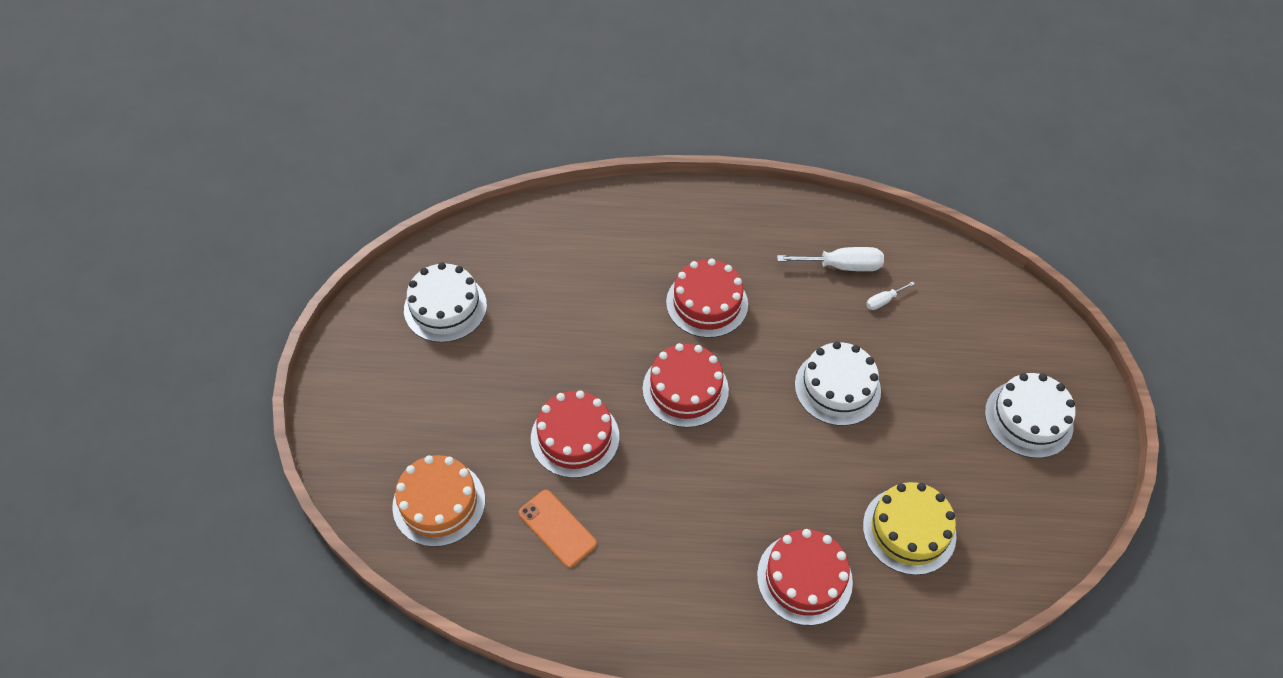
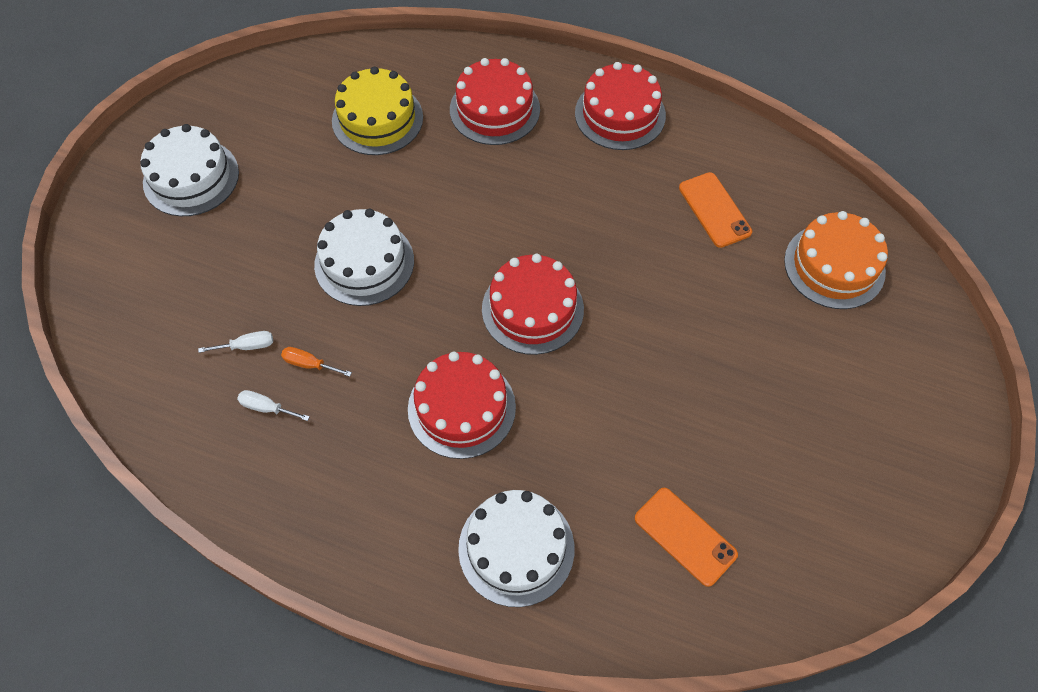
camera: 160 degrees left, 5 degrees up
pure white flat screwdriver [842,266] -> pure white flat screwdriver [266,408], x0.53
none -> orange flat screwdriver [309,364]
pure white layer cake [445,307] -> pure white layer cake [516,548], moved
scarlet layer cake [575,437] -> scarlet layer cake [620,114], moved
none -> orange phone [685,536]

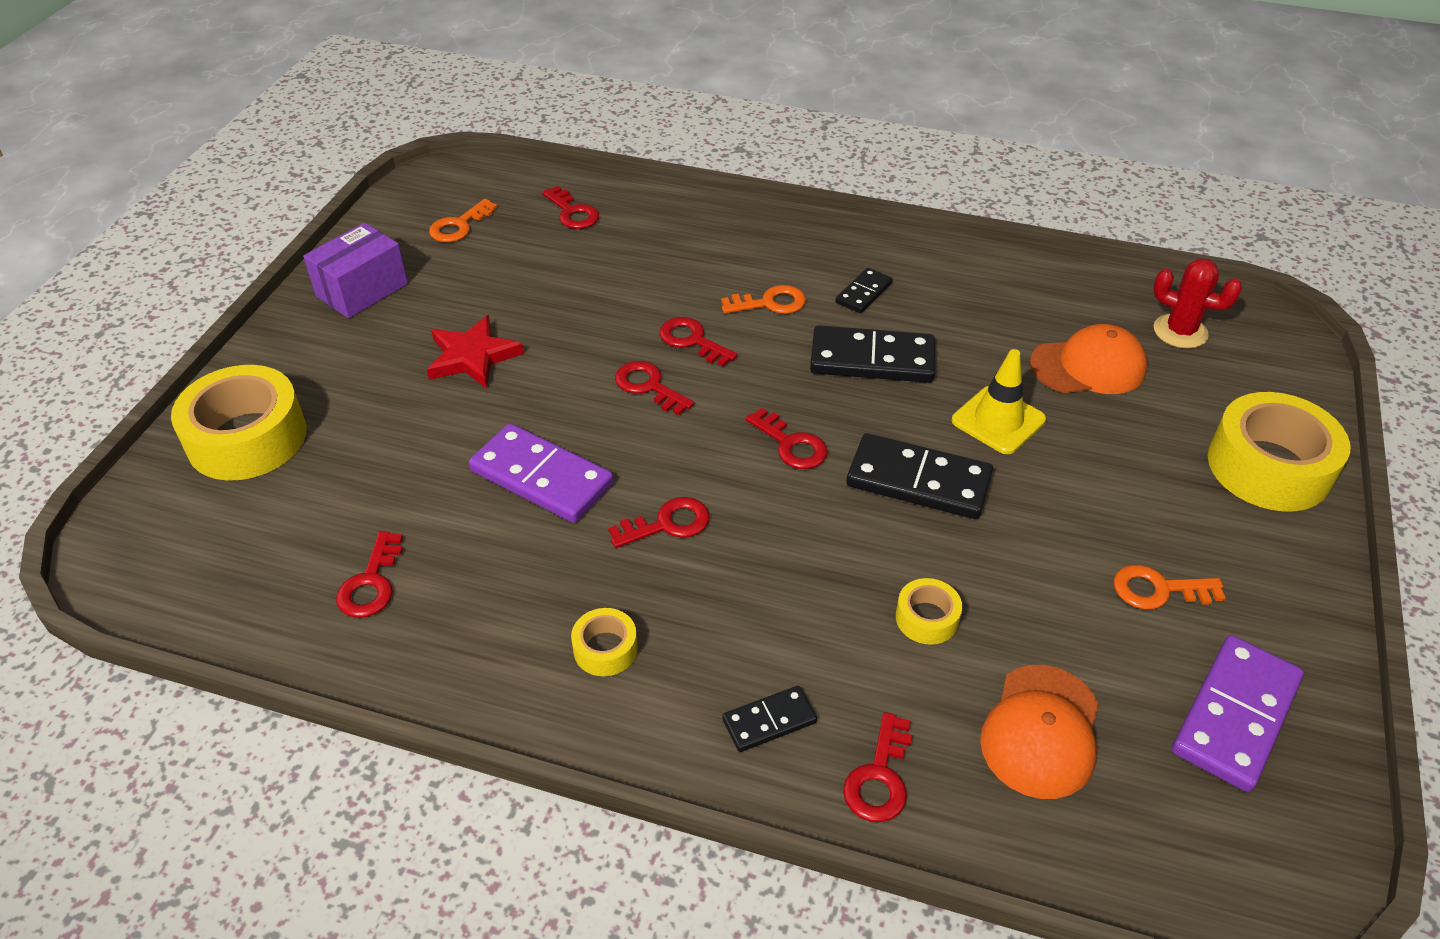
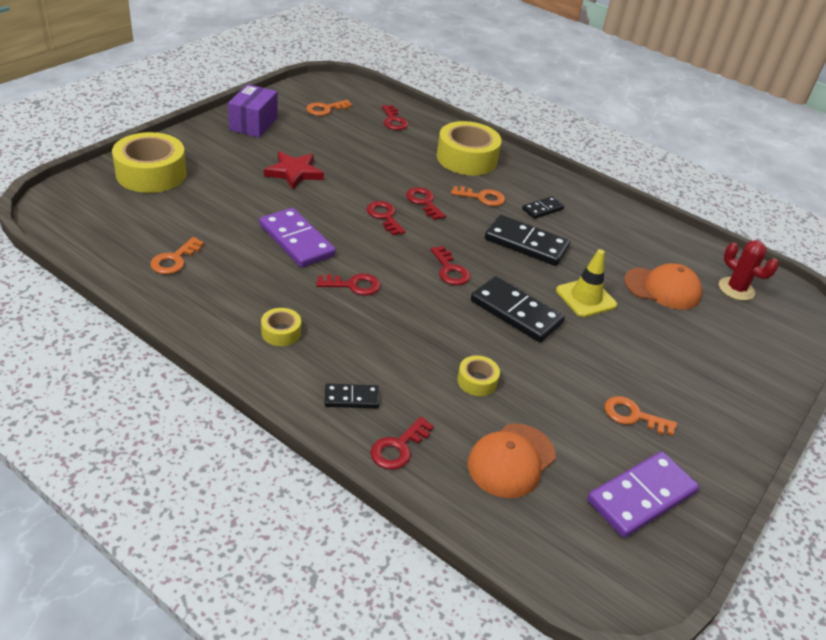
camera: 15 degrees right, 5 degrees down
scarlet latchkey [371,583] -> orange latchkey [174,260]
violet box [362,290] -> violet box [253,124], 45 degrees counterclockwise
golden tape [1268,467] -> golden tape [466,158], moved

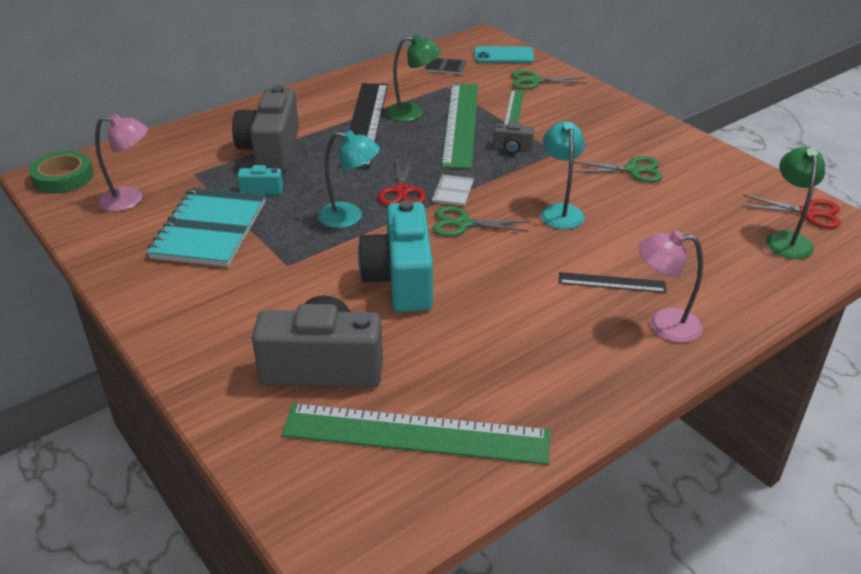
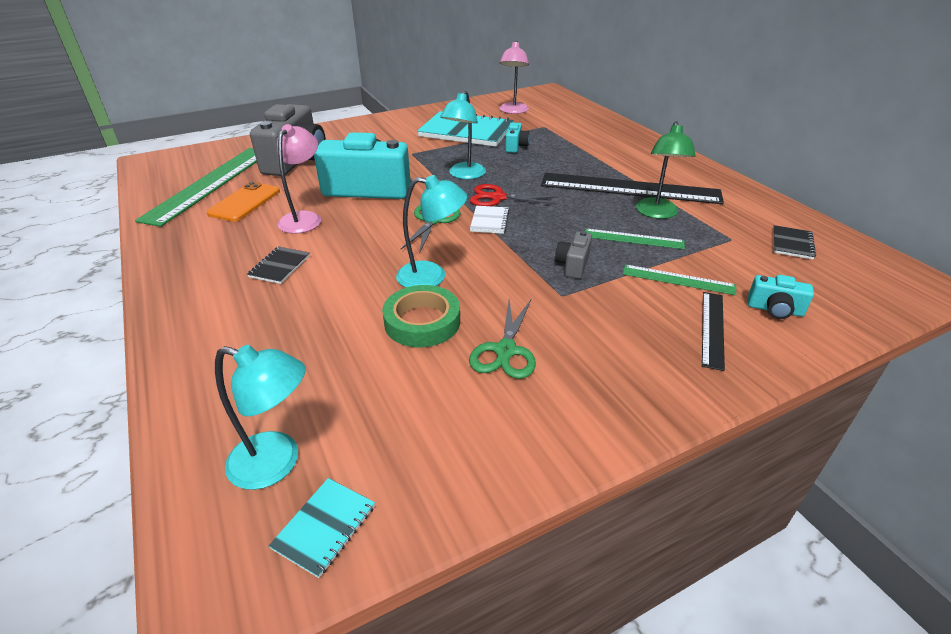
camera: 100 degrees right, 0 degrees up
none -> orange phone [244,202]
leaf-green reading lamp [786,239] -> teal reading lamp [277,463]
none -> ebony notepad [280,266]
scarlet shears [808,213] -> teal notepad [324,527]
rose-pink reading lamp [663,325] -> rose-pink reading lamp [304,218], moved
leaf-green tape [63,177] -> leaf-green tape [422,322], moved
pure white notepad [453,192] -> pure white notepad [489,221], 75 degrees clockwise
leaf-green straightedge [460,124] -> leaf-green straightedge [633,239], x0.48
ebony straightedge [611,283] -> ebony straightedge [712,328], moved
leaf-green shears [534,81] -> teal compact camera [775,310]
ash-grey compact camera [271,151] -> none
teal phone [503,56] -> none

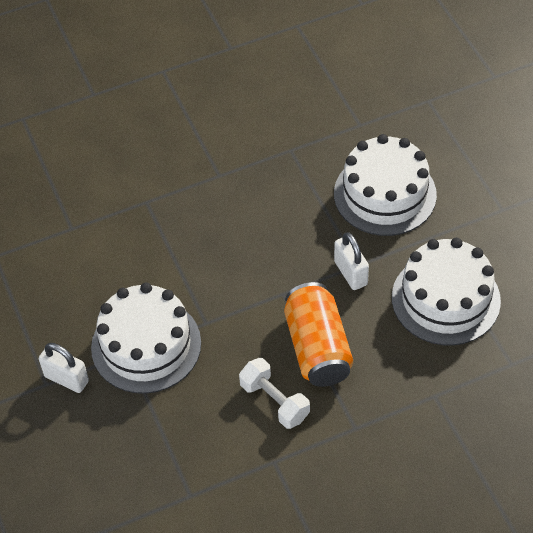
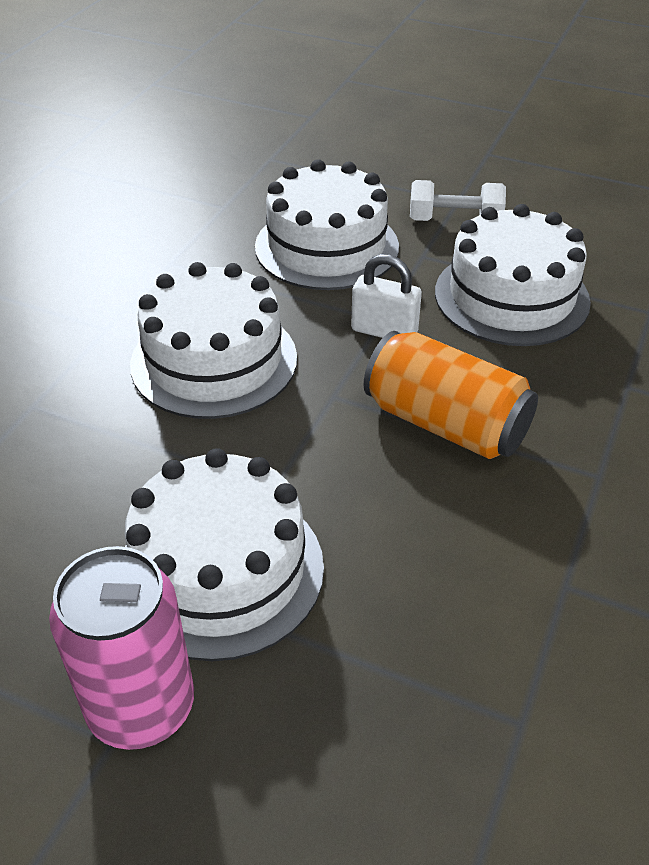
camera: 45 degrees left, 10 degrees down
pure white small lock [66,379] -> rose-pink soda can [141,706]
none -> pure white layer cake [214,361]
pure white free weight [274,401] -> pure white free weight [454,221], moved

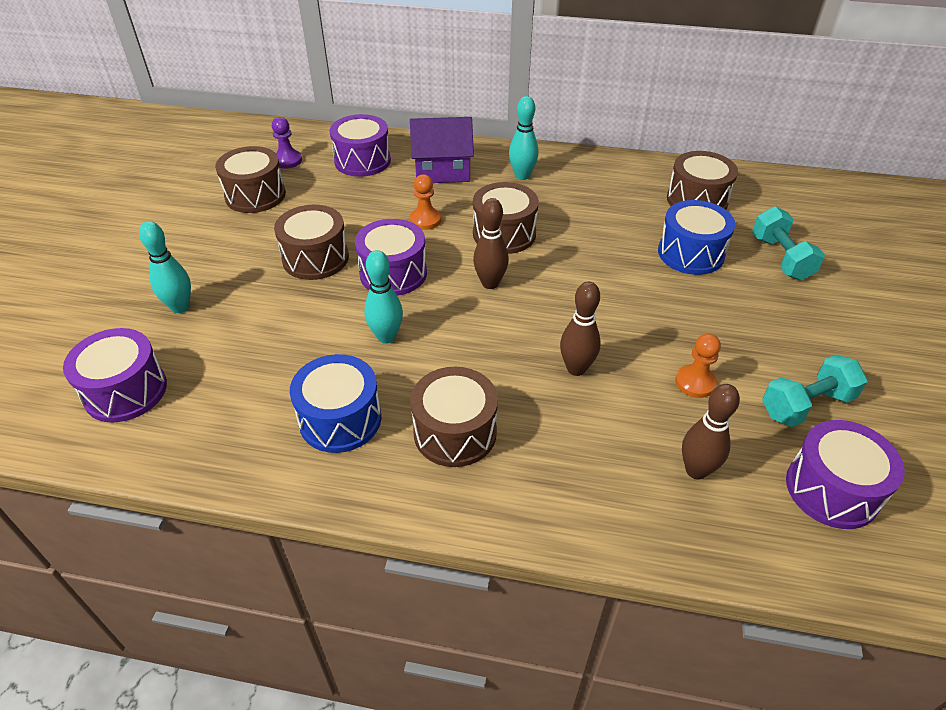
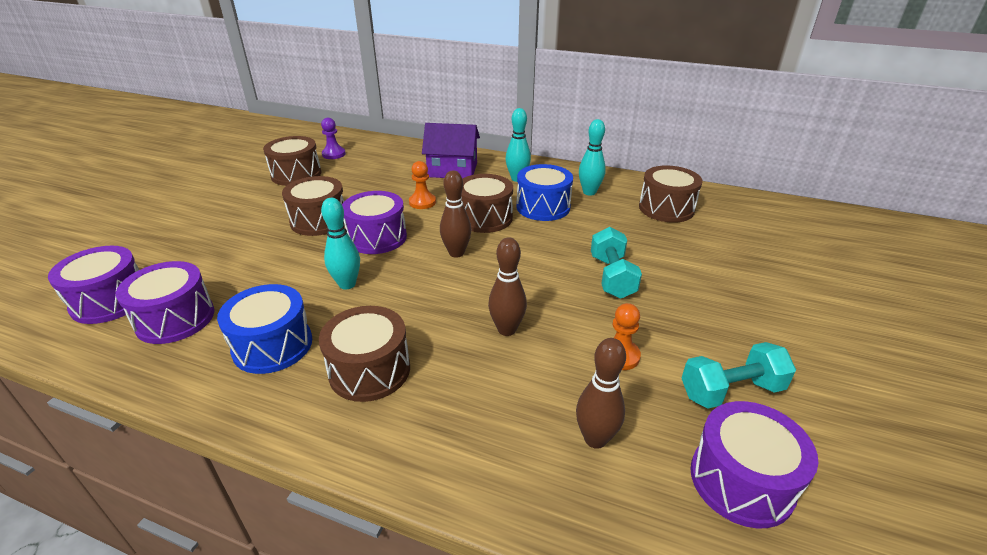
camera: 10 degrees right, 10 degrees down
violet drum [362,161] -> violet drum [175,319], moved
cobalt drum [690,253] -> cobalt drum [543,207], moved
teal tenpin [180,307] -> teal tenpin [589,192], moved
teal free weight [781,258] -> teal free weight [612,277], moved

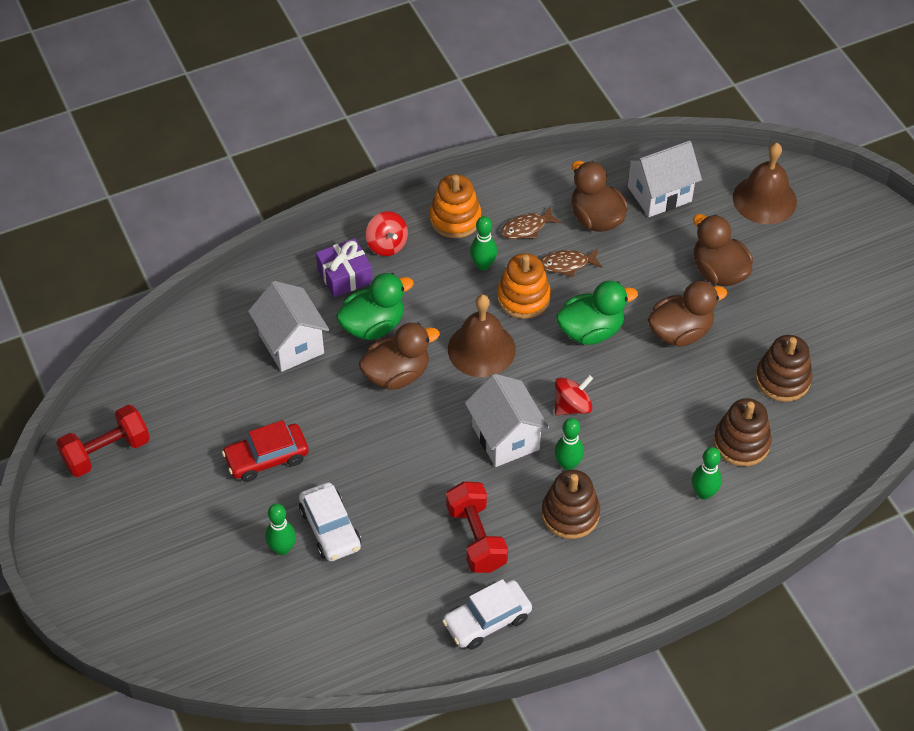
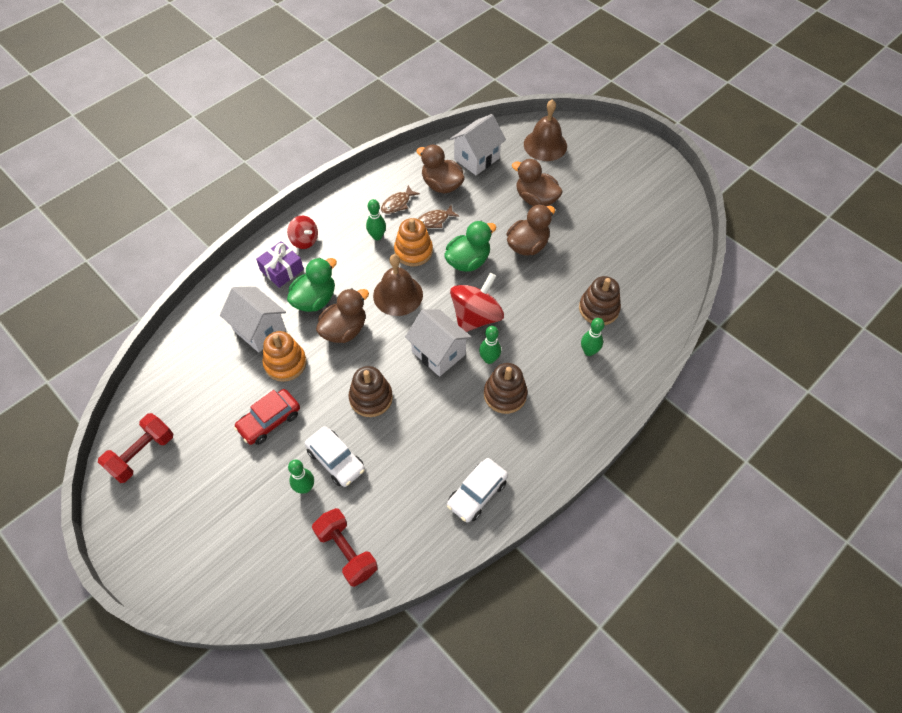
camera: 20 degrees left, 5 degrees up
orange stacking toy [455,218] -> orange stacking toy [285,363], moved
scarlet free weight [476,538] -> scarlet free weight [346,552], moved
russet stacking toy [782,379] -> russet stacking toy [371,398], moved
scarlet whirligig [572,406] -> scarlet whirligig [476,317], x1.71

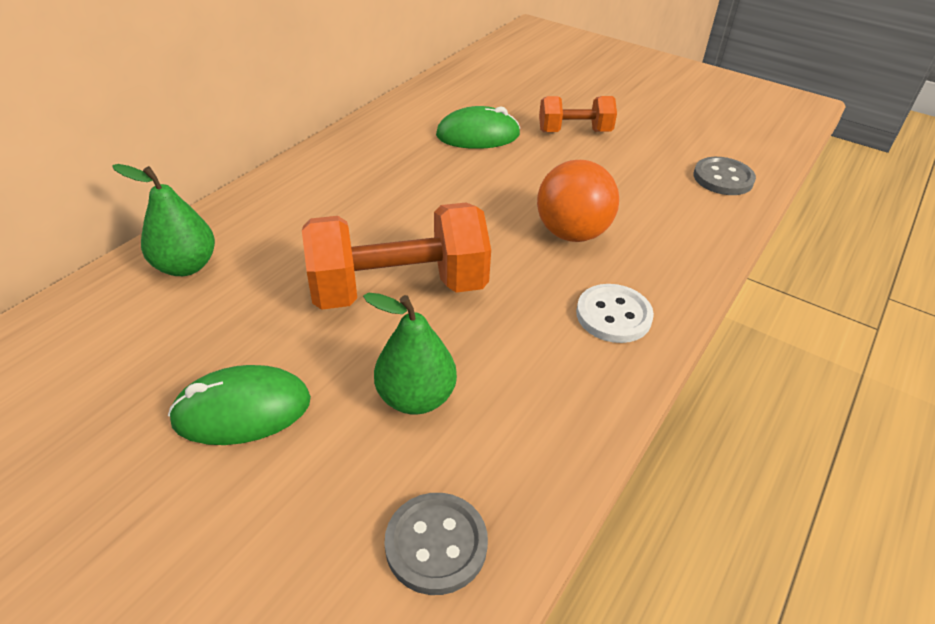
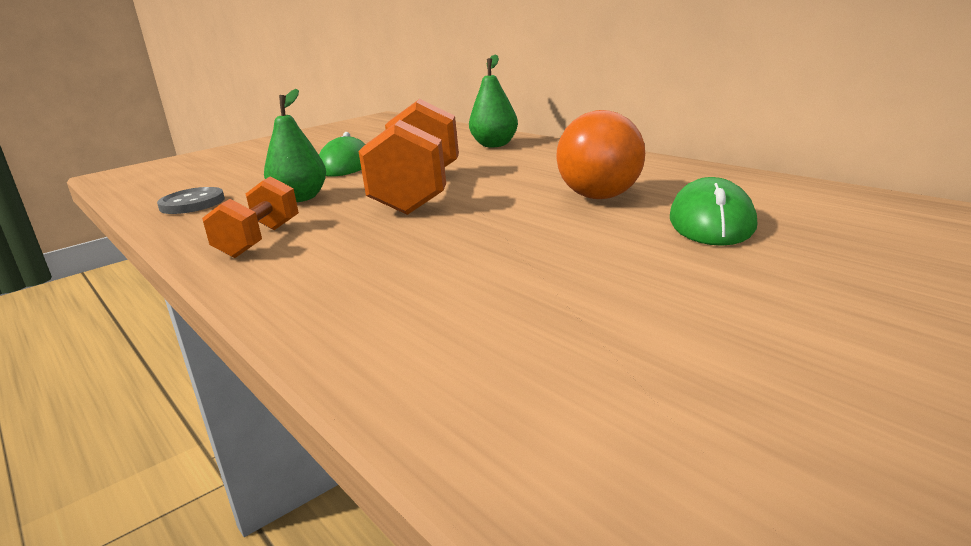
camera: 110 degrees right, 20 degrees down
orange free weight [574,132] -> orange free weight [259,240], moved
orange play ball [572,233] -> orange play ball [600,197], moved
pure white shirt button [613,315] -> none
ash-grey shirt button [723,178] -> none

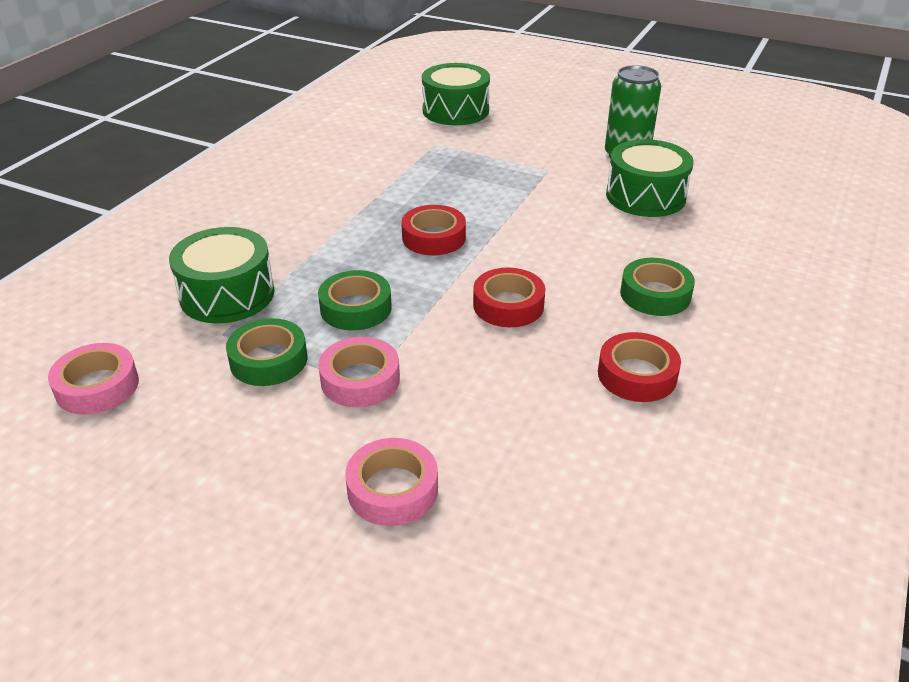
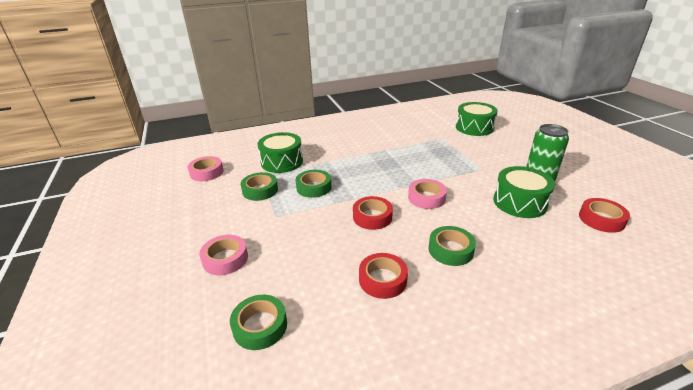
camera: 45 degrees right, 5 degrees down
none -> leaf-green tape [260,326]
rose-pink tape [360,380] -> rose-pink tape [426,198], moved
scarlet tape [433,237] -> scarlet tape [601,219], moved

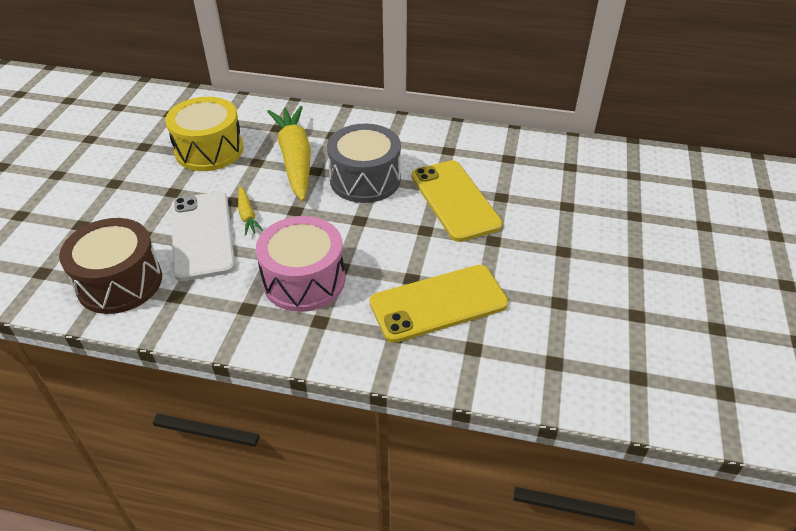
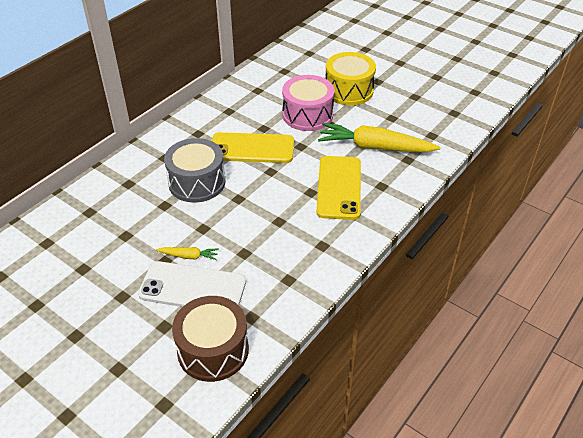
camera: 65 degrees left, 0 degrees up
rose-pink drum [304,280] -> rose-pink drum [307,115], moved
golden root vegetable [295,160] -> golden root vegetable [375,147], moved
golden drum [209,150] -> golden drum [349,90], moved

